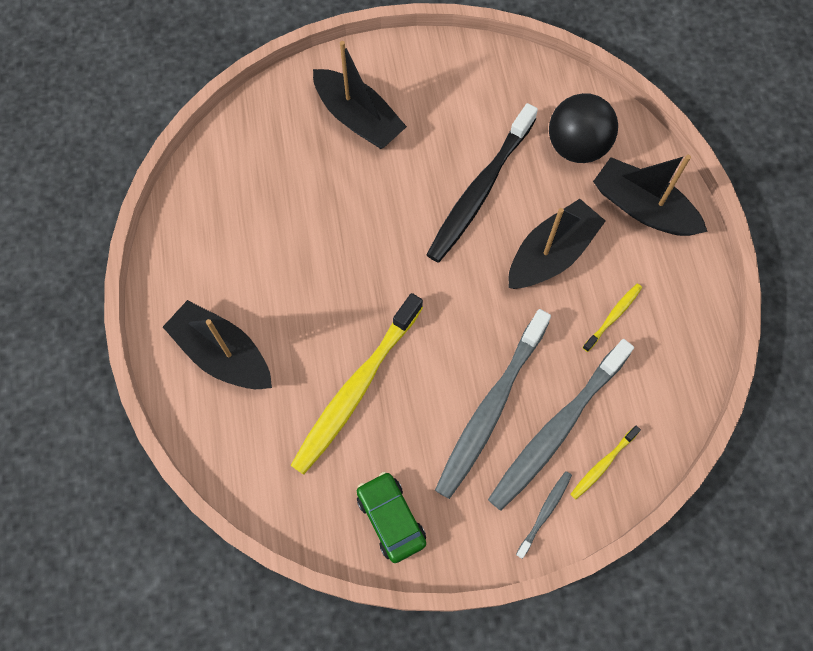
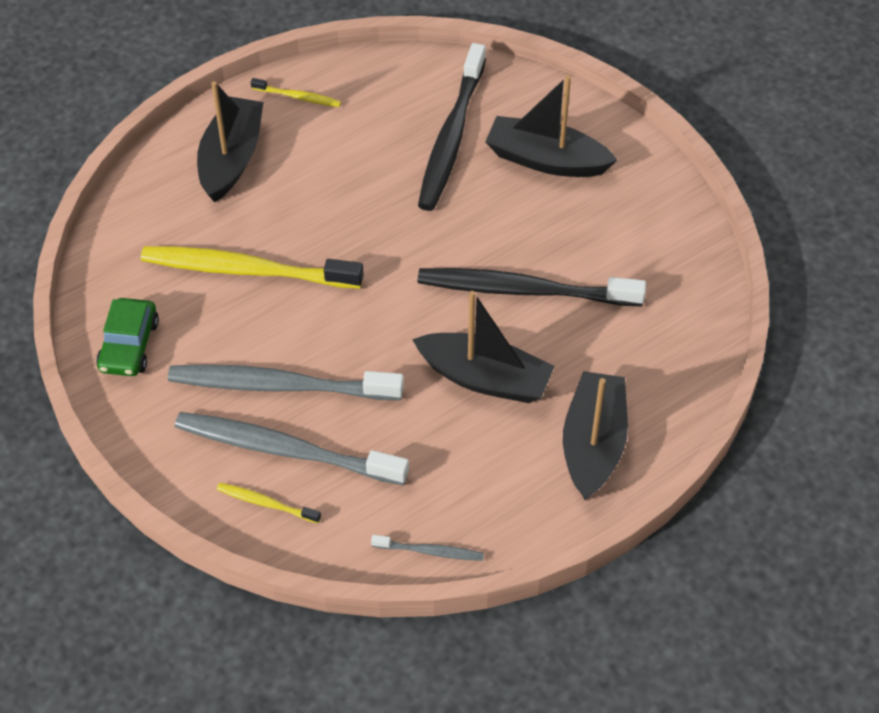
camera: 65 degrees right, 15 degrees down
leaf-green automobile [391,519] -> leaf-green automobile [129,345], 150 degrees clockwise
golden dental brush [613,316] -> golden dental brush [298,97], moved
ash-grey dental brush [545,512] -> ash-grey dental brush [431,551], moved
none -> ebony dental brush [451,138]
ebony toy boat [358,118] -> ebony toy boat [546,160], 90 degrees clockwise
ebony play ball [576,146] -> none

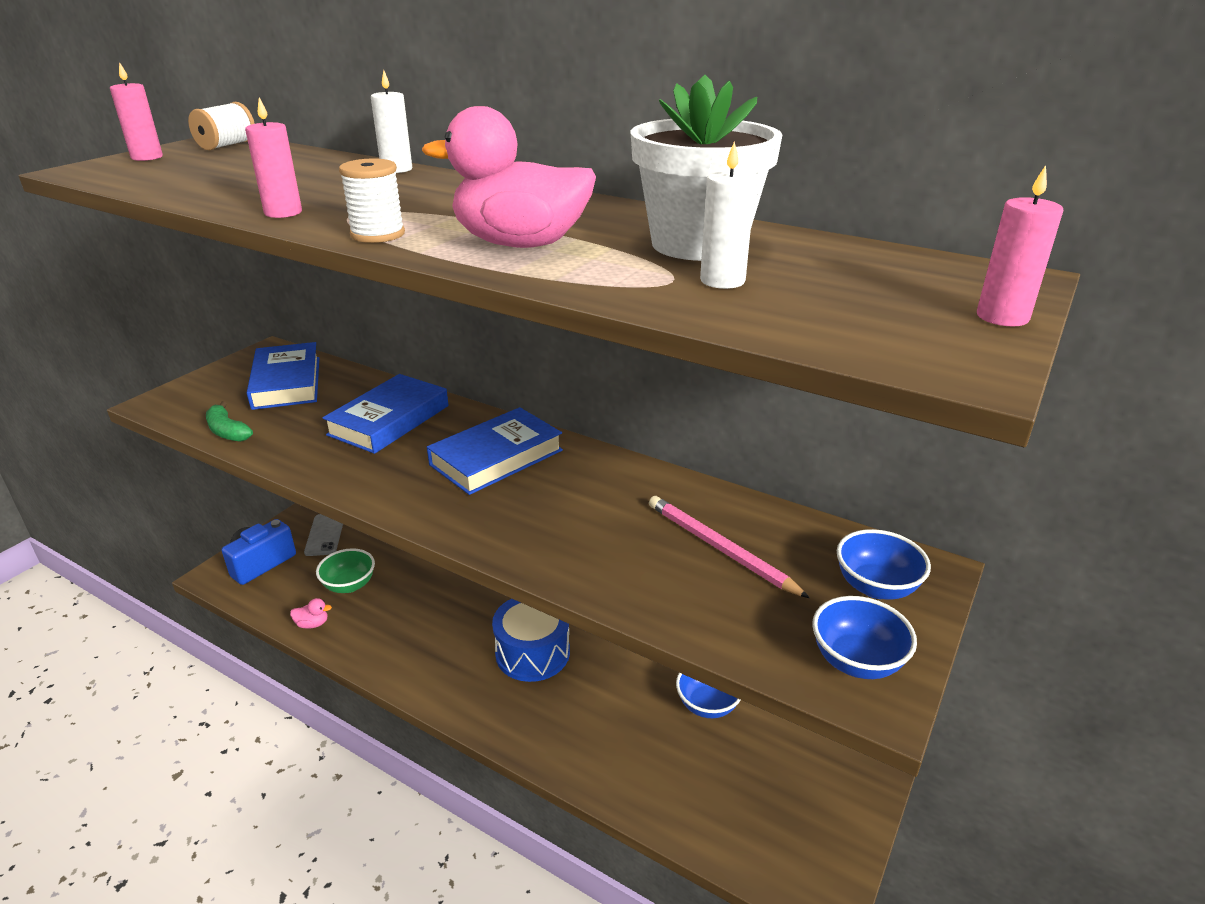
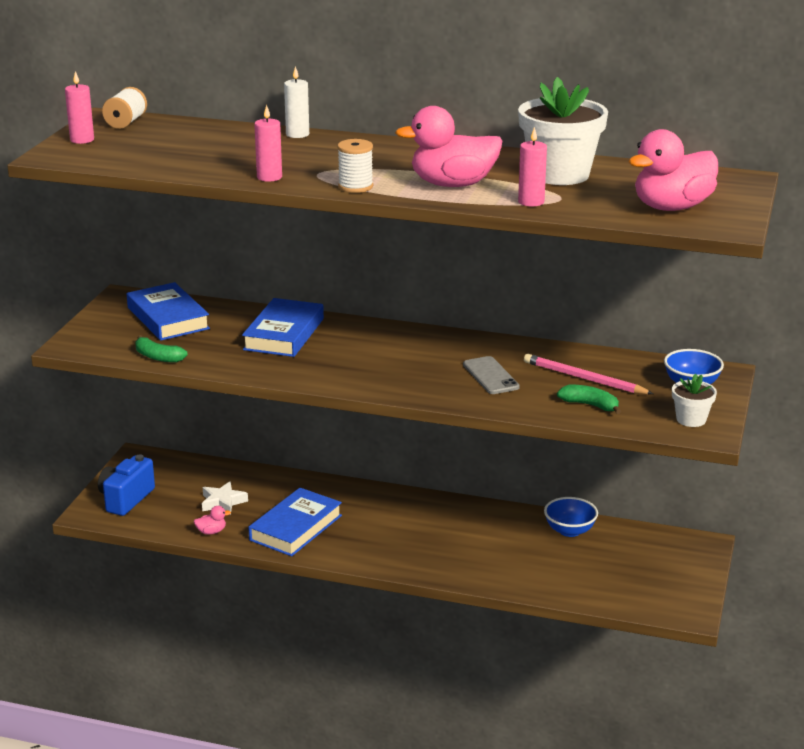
camera: 15 degrees left, 5 degrees down
leaf-green bowl [349,585] -> pure white star shape [223,502]
cobalt book [496,457] -> cobalt book [296,528], moved
ash-grey phone [325,534] -> ash-grey phone [490,376], moved
rose-pink pillar candle [1002,317] -> rose-pink pillar candle [531,202], moved
none -> leaf-green banana fruit [590,405]
none -> rose-pink toy duck [672,207]
cobalt bowl [856,661] -> pure white flower pot [691,419]
cobalt drum [532,652] -> none
pure white pillar candle [722,281] -> none

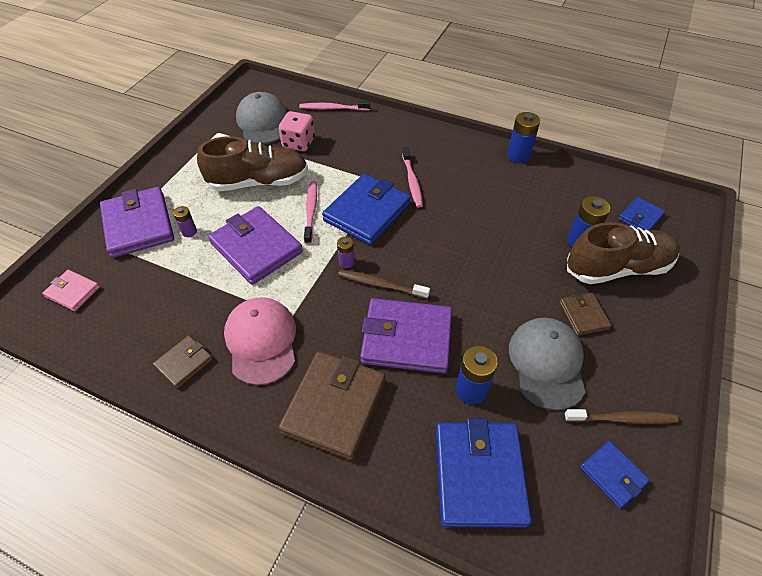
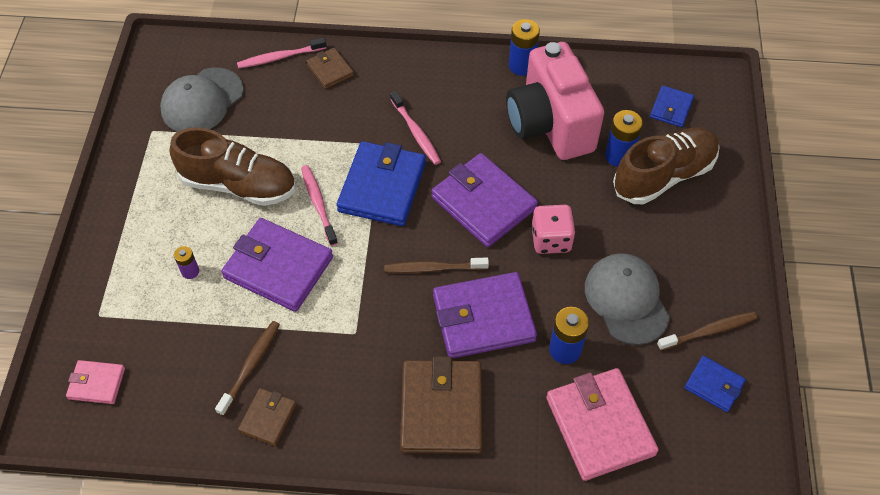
camera: 20 degrees left, 5 degrees up
ash-grey baseball cap [263,122] -> ash-grey baseball cap [202,101], 105 degrees counterclockwise
russet sneaker [258,182] -> russet sneaker [239,185], 45 degrees clockwise
none -> russet dental brush [250,366]
russet wallet [583,315] -> russet wallet [330,70], moved
violet wallet [138,225] -> violet wallet [483,203], moved
none -> rose-pink compact camera [550,125]
rose-pink die [298,143] -> rose-pink die [551,240], moved
cobalt wallet [479,475] -> rose-pink wallet [599,426]
rose-pink baseball cap [261,341] -> none
violet battery [346,262] -> none

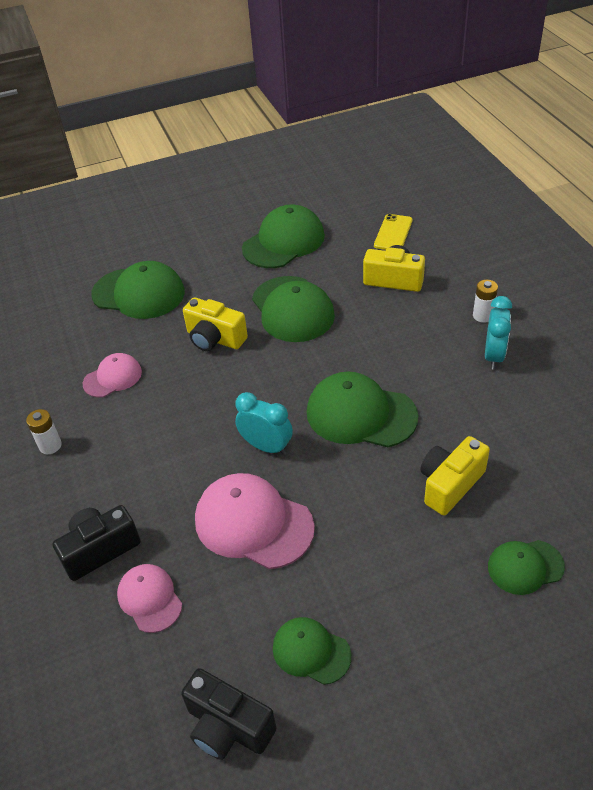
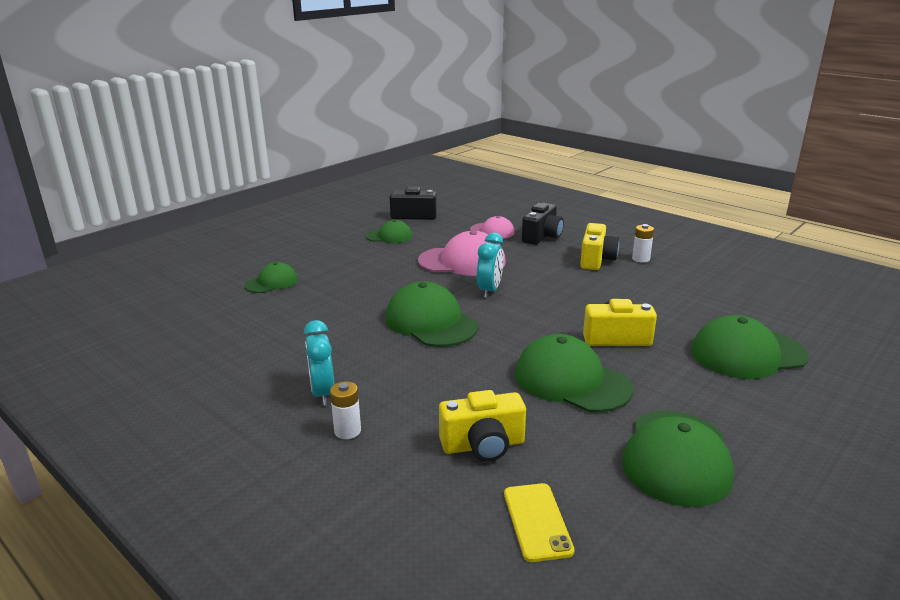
camera: 150 degrees right, 20 degrees down
leaf-green baseball cap [361,414] -> leaf-green baseball cap [431,322], 120 degrees counterclockwise
teal alarm clock [266,446] -> teal alarm clock [489,290], 75 degrees counterclockwise
golden compact camera [450,484] -> golden compact camera [596,260], moved
rose-pink baseball cap [113,377] -> none

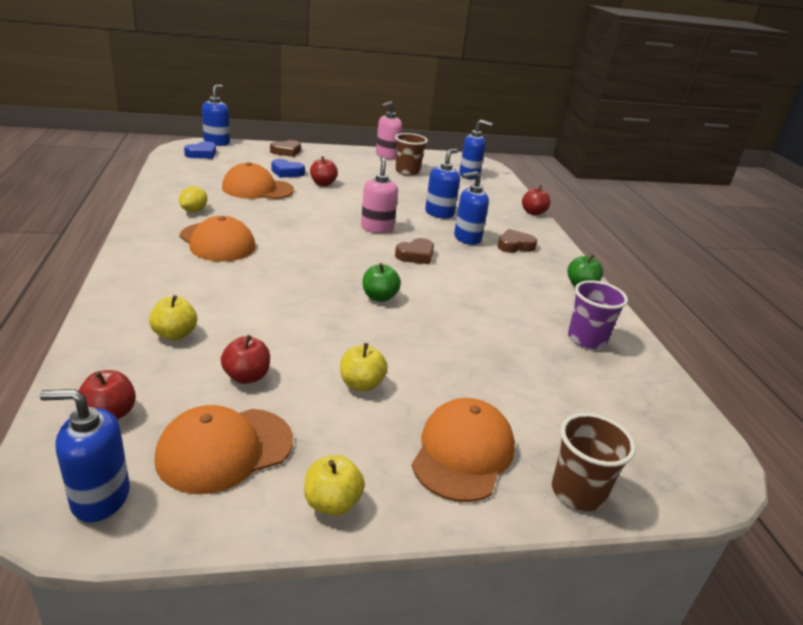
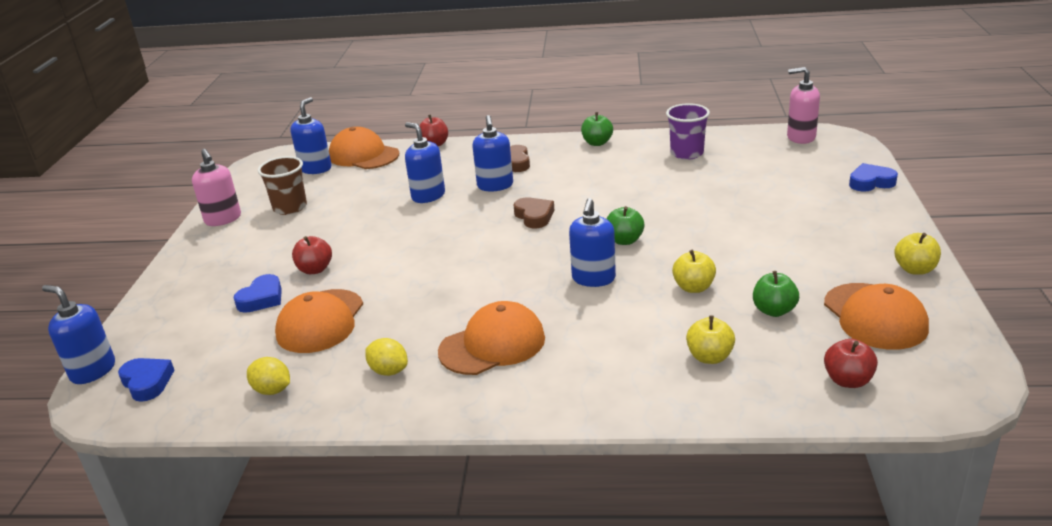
camera: 70 degrees left, 0 degrees up
none -> golden citrus fruit [272,390]
orange baseball cap [463,453] -> orange baseball cap [363,155], moved
cobalt pump bottle [100,498] -> cobalt pump bottle [593,278], moved
golden apple fruit [361,384] -> golden apple fruit [693,287], moved
scarlet apple fruit [246,376] -> leaf-green apple fruit [774,310]
rose-pink pump bottle [377,228] -> rose-pink pump bottle [800,137], moved
russet cup [577,492] -> cobalt heart [871,182]
russet heart [286,151] -> none

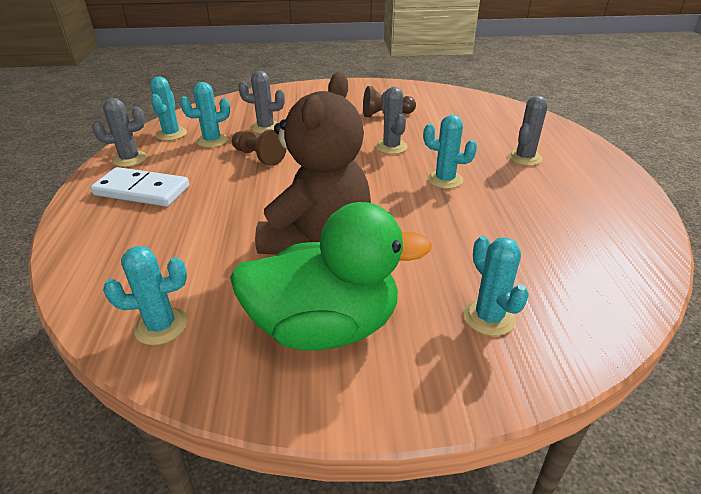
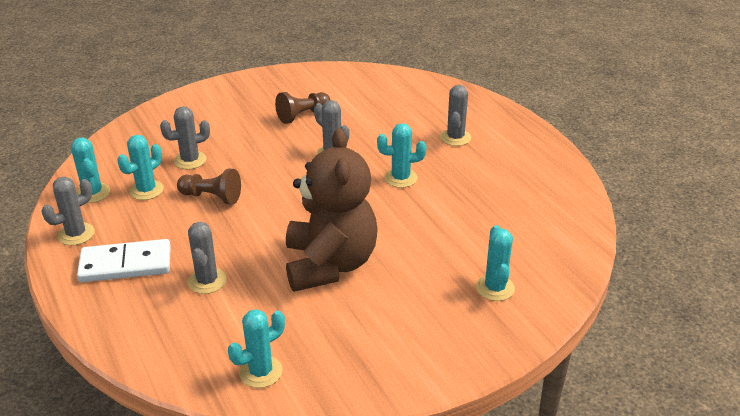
camera: 25 degrees left, 0 degrees up
none -> ash-grey cactus [207,281]
teal cactus [489,317] -> teal cactus [495,288], 45 degrees clockwise
leaf-green toy duck [325,327] -> none

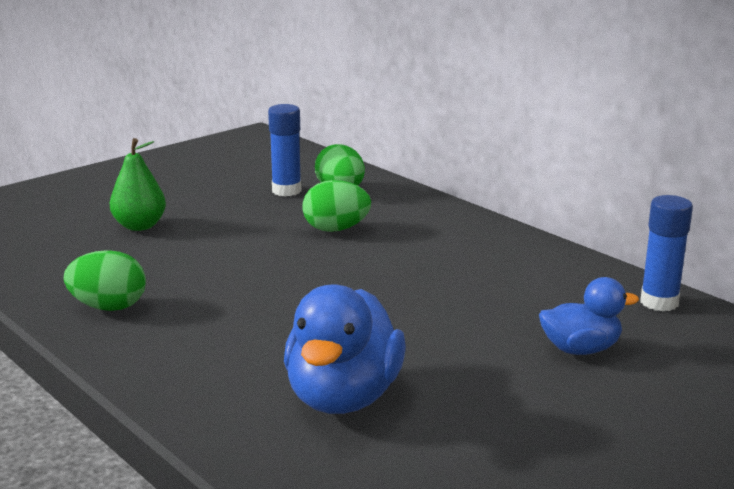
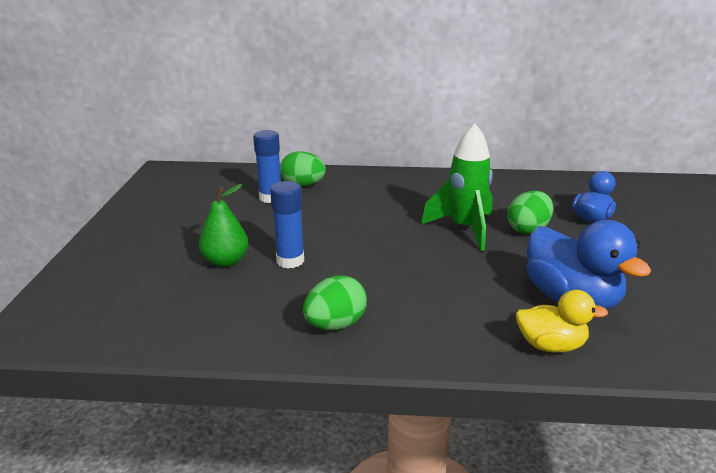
camera: 45 degrees left, 5 degrees up
cobalt glue stick [659,302] -> cobalt glue stick [290,261], moved
none -> leaf-green toy rocket [464,229]
leaf-green egg shape [336,229] -> leaf-green egg shape [528,230], moved
none -> golden toy duck [550,345]

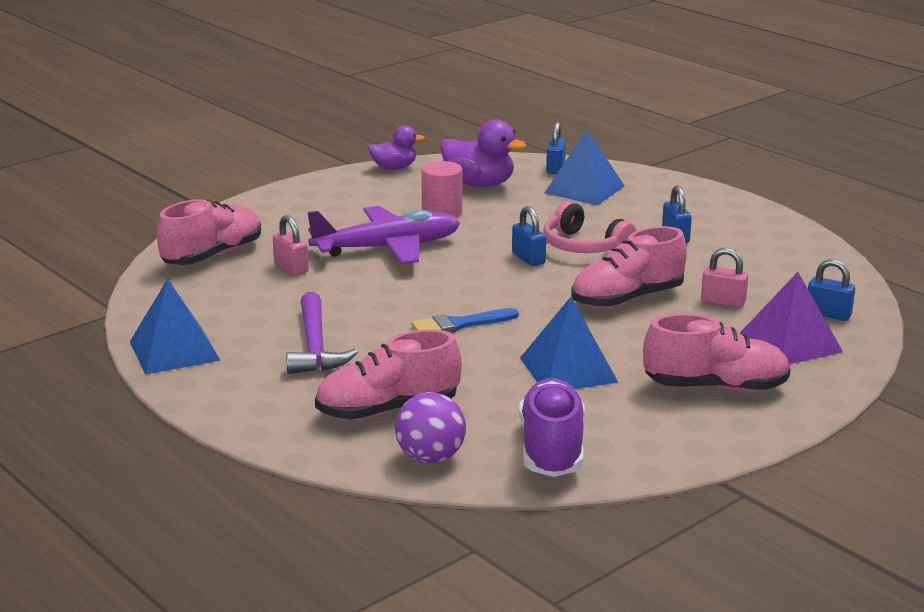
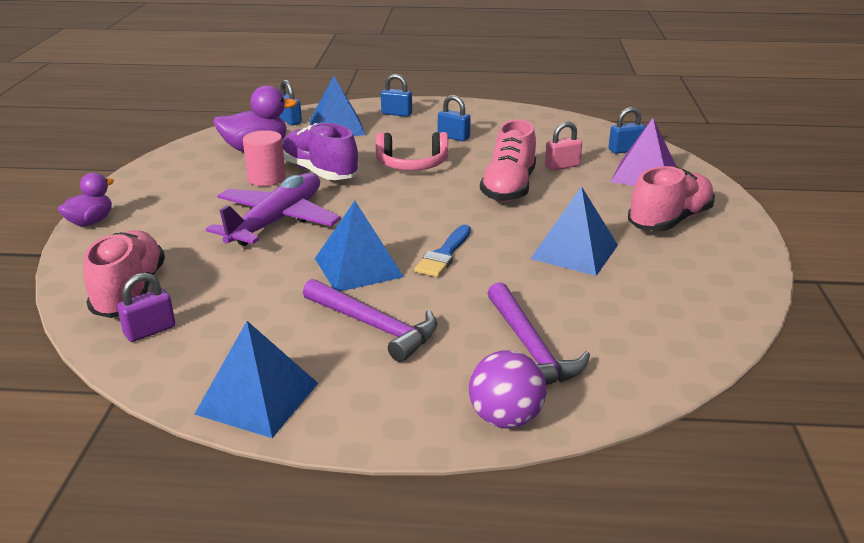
camera: 45 degrees left, 5 degrees up
violet toy duck [394,168] -> violet toy duck [91,222], moved
none -> violet small lock [150,331]
violet sneaker [551,449] -> violet sneaker [320,172], moved
none -> cobalt pyramid shape [358,267]
cobalt small lock [528,258] -> cobalt small lock [396,114], moved
violet play ball [430,458] -> violet play ball [505,418], moved
rose-pink sneaker [388,410] -> violet carpenter's hammer [530,348]
rose-pink small lock [291,268] -> none

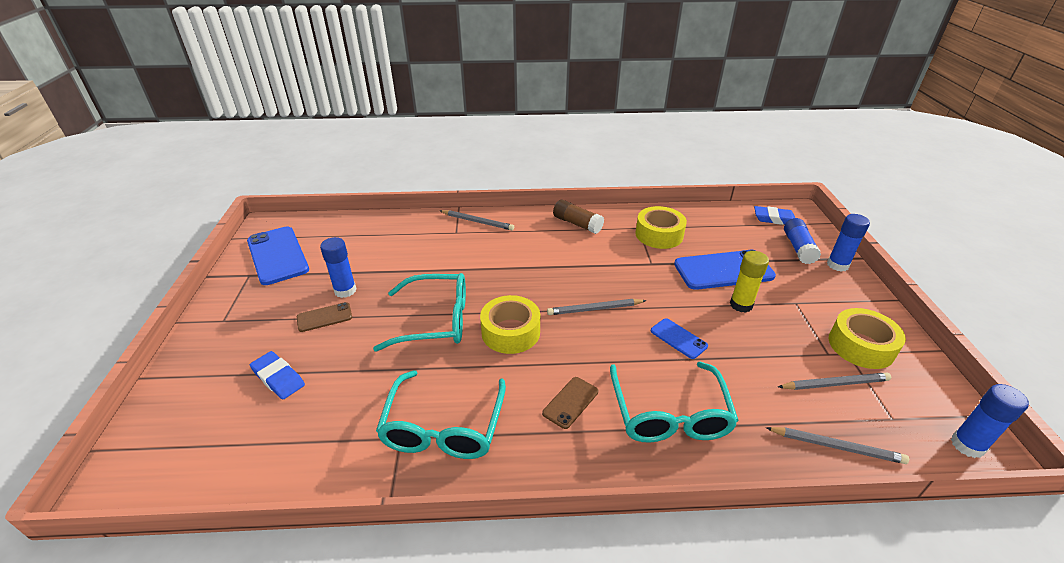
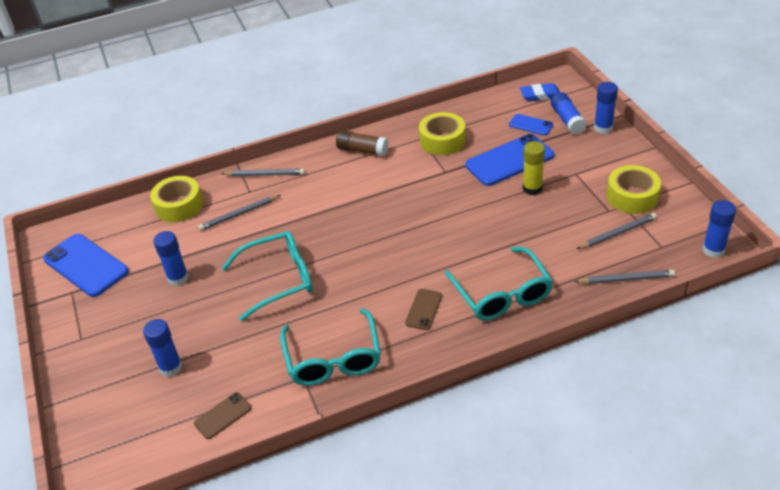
camera: 15 degrees left, 5 degrees up
cobalt eraser [278,378] -> cobalt glue stick [171,367]
golden tape [510,332] -> golden tape [179,205], moved
russet phone [324,317] -> russet phone [223,416], moved
ash-grey lead pencil [595,309] -> ash-grey lead pencil [239,214], moved
cobalt phone [678,338] -> cobalt phone [531,125], moved

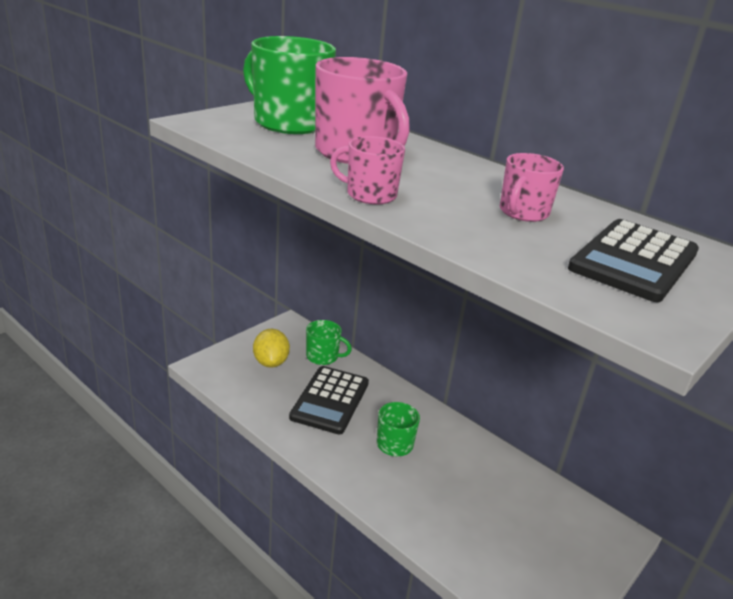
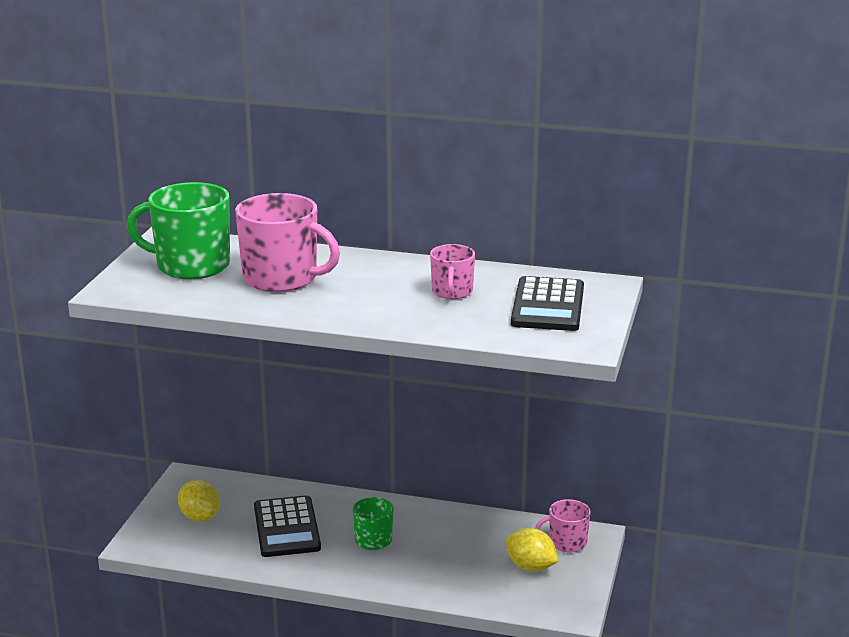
camera: 25 degrees left, 5 degrees down
none -> golden citrus fruit [531,567]
rose-pink mug [370,195] -> rose-pink mug [566,543], moved
leaf-green mug [323,356] -> none

